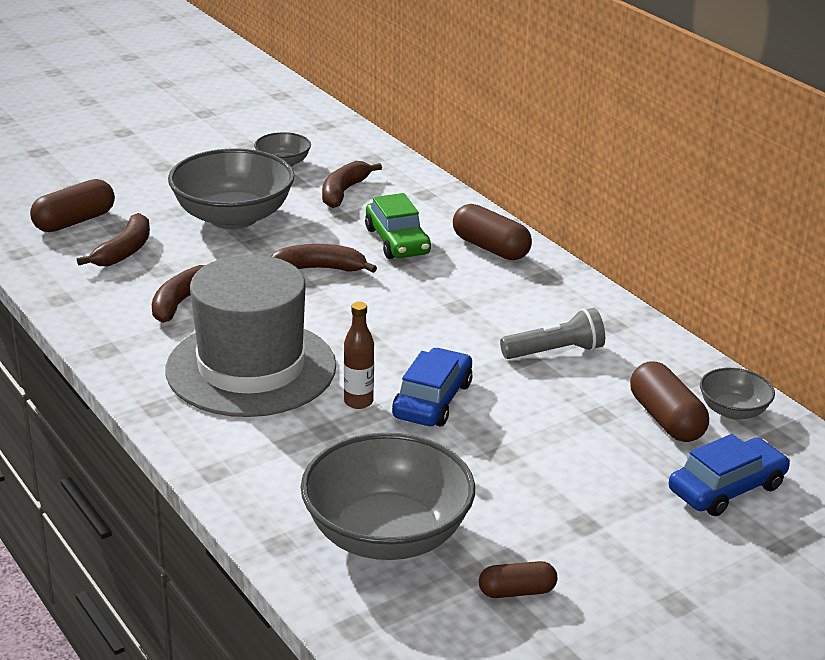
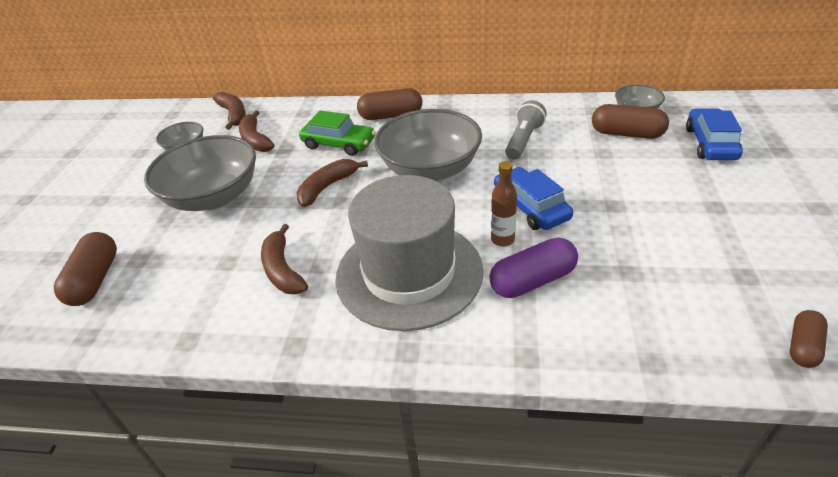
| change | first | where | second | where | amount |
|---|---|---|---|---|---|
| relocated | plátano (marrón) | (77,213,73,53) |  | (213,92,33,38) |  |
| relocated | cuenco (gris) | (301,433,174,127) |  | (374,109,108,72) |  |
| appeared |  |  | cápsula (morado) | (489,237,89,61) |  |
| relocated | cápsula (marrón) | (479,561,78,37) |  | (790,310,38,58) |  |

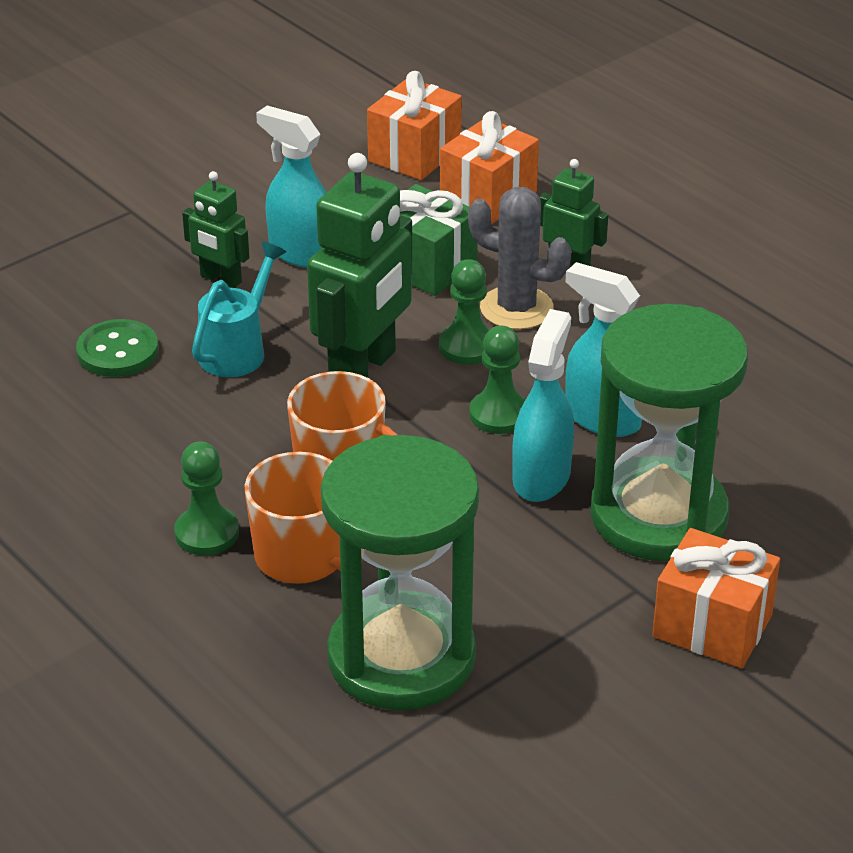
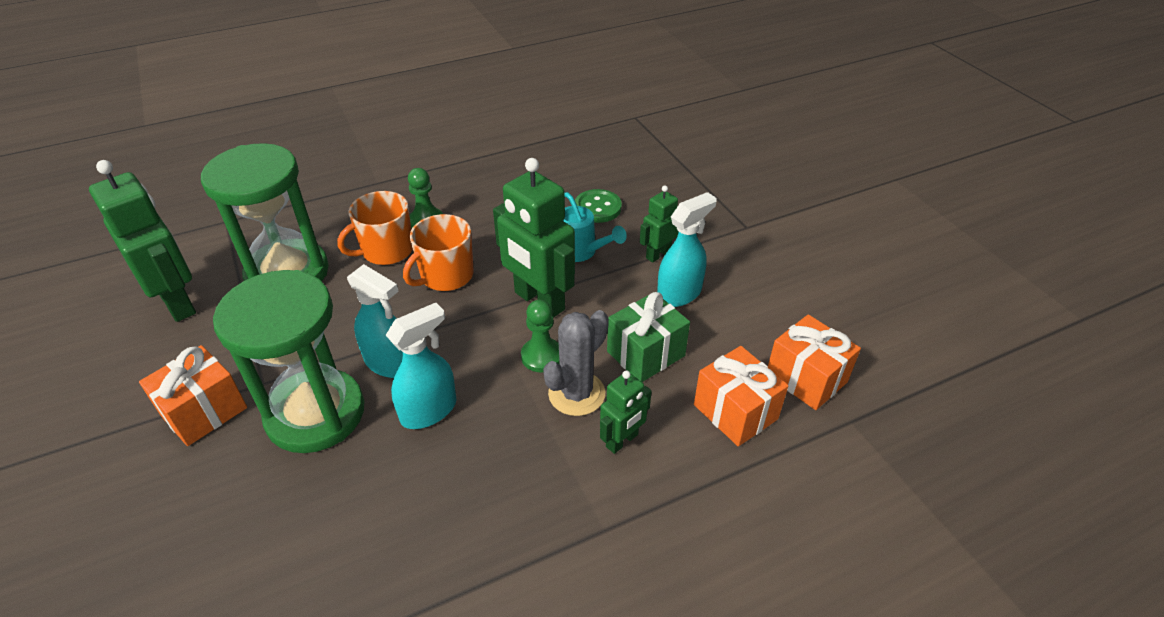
| change | first | where | second | where | amount |
|---|---|---|---|---|---|
| appeared |  |  | robot (verde) | (89,160,107,162) |  |
| missing | peón (verde) | (469,326,57,108) |  |  |  |

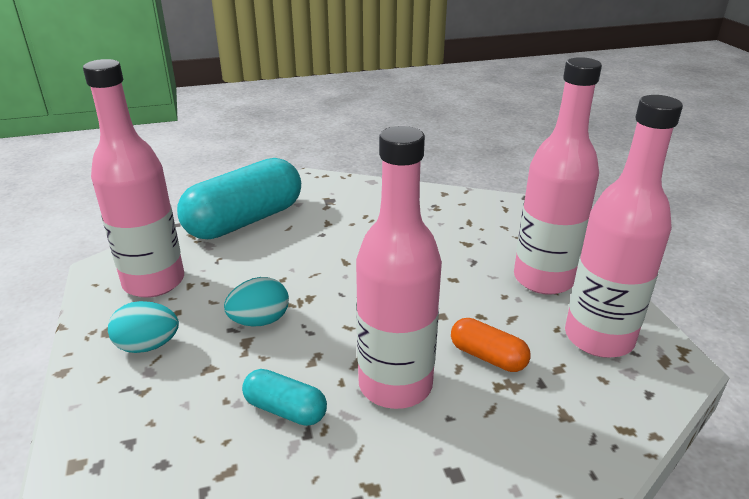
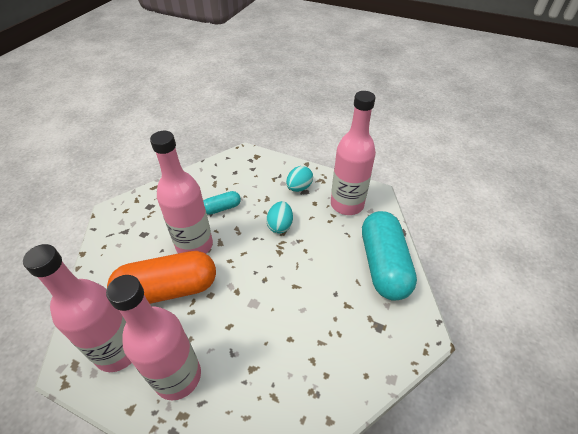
| change | first | where | second | where | amount |
|---|---|---|---|---|---|
| size | cápsula (naranja) | (451,318,80,54) |  | (107,251,109,53) | x2.13 |

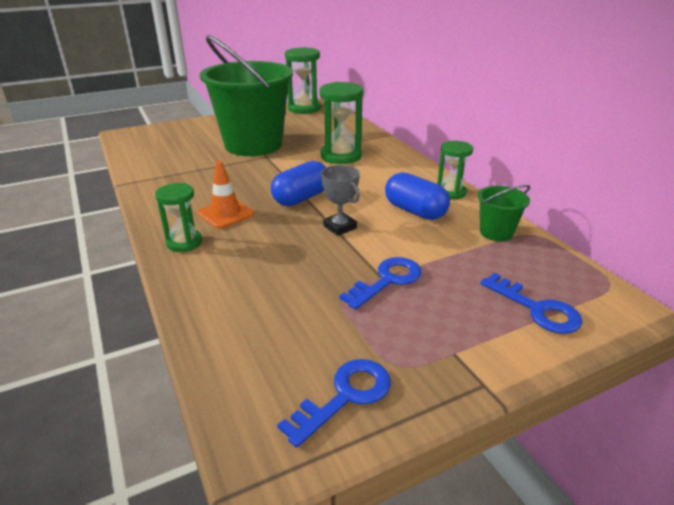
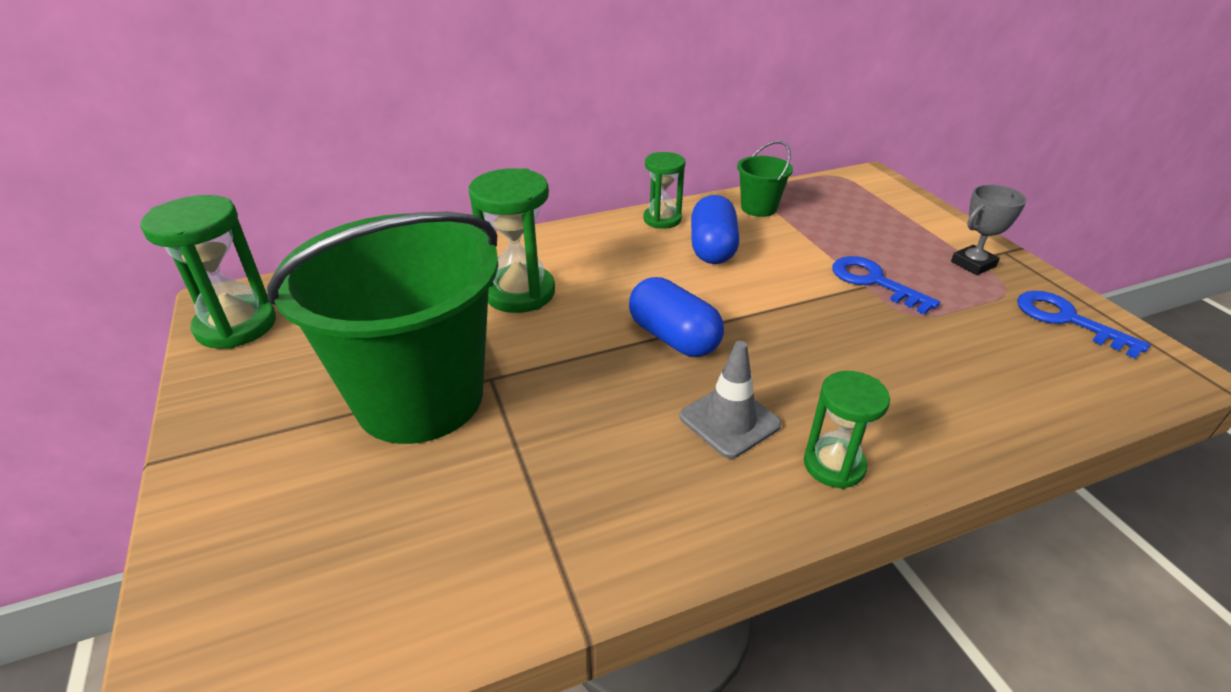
| change | first | where | second | where | amount |
|---|---|---|---|---|---|
| colour | cono de tráfico (naranja) | (197,161,57,68) | cono de tráfico (gris) | (680,341,101,118) |  |
| spun | cápsula (azul) | (385,172,65,48) |  | (691,195,48,69) | 45 degrees counterclockwise |
| relocated | trofeo (gris) | (321,165,39,71) |  | (951,185,76,90) |  |
| missing | llave (azul) | (480,273,103,61) |  |  |  |

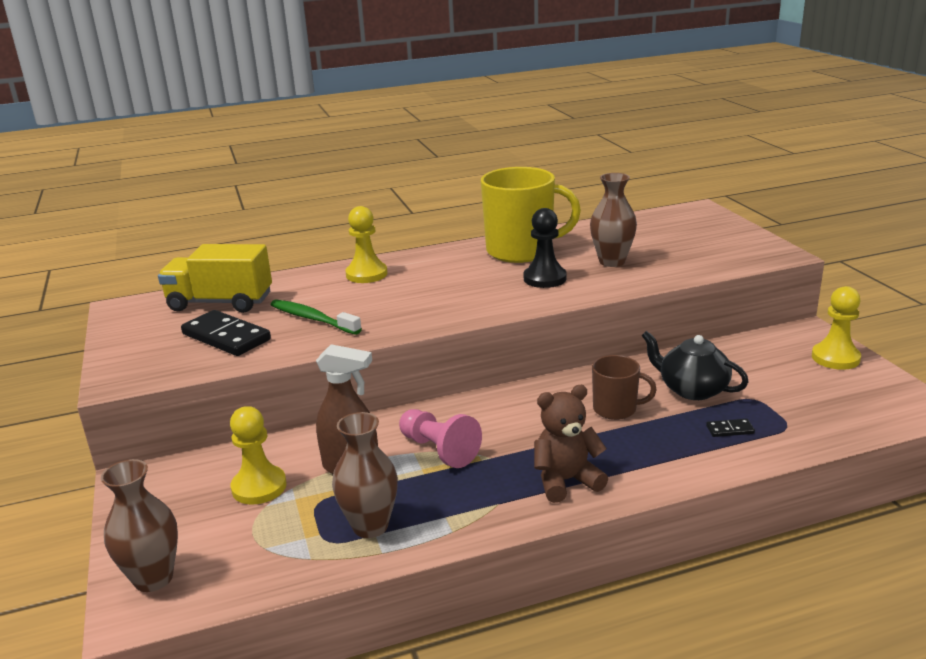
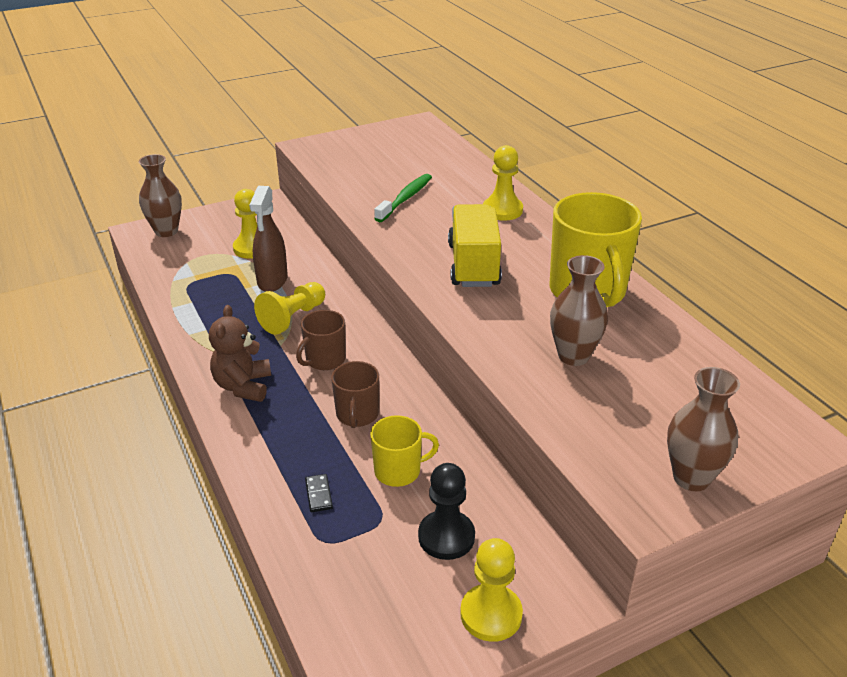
| change | first | where | second | where | amount |
|---|---|---|---|---|---|
| spun | osito (marrón) | (534,385,74,118) |  | (209,305,62,97) | 150 degrees counterclockwise |
| colour | peón (rosa) | (399,409,83,59) | peón (amarillo) | (254,282,71,53) |  |
| appeared |  |  | taza (marrón) | (296,310,50,60) |  |
| exchanged | tetera (negro) | (642,331,107,69) | taza (amarillo) | (370,415,69,72) |  |
| relocated | peón (negro) | (524,208,43,80) |  | (418,463,57,97) |  |
| relocated | camión (amarillo) | (158,244,114,69) |  | (448,204,54,83) |  |
| relocated | florero (marrón) | (332,412,66,126) |  | (667,367,73,124) |  |
| missing | ficha de dominó (negro) | (181,310,90,46) |  |  |  |

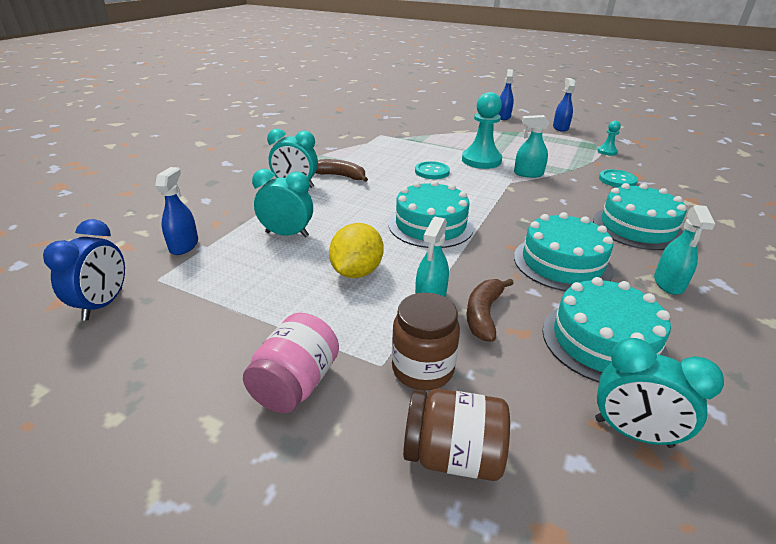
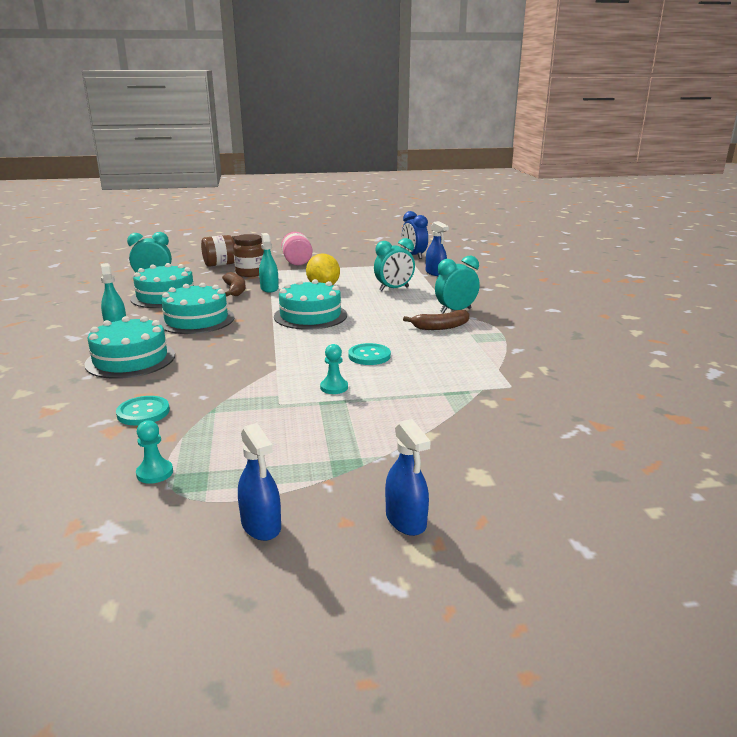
| change | first | where | second | where | amount |
|---|---|---|---|---|---|
| size | peón (turquesa) | (462,92,40,77) |  | (320,344,28,50) | x0.50 |
| missing | pulverizador (turquesa) | (514,115,35,63) |  |  |  |

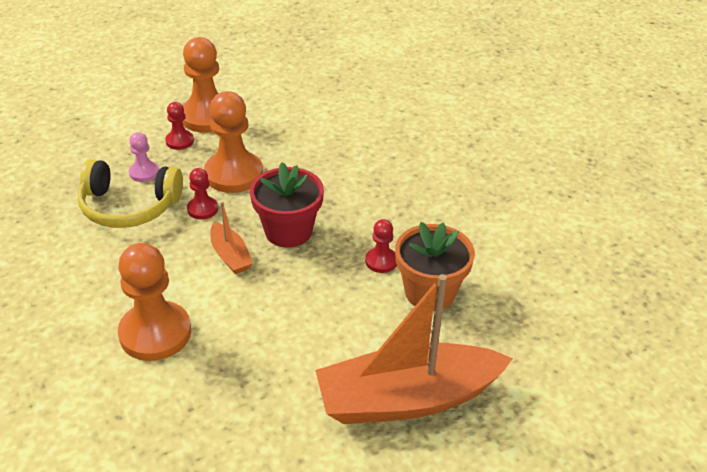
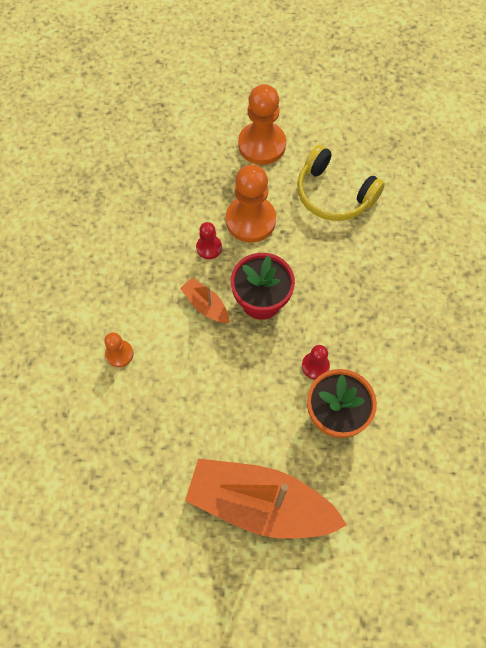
| change | first | where | second | where | amount |
|---|---|---|---|---|---|
| size | peón (naranja) | (118,243,73,118) |  | (104,332,29,35) | x0.50 |
| spun | barco (naranja) | (210,201,43,73) |  | (180,278,49,45) | 135 degrees clockwise |
| relocated | auriculares (amarillo) | (78,159,105,69) |  | (297,145,88,76) |  |
| missing | peón (rosa) | (129,132,30,50) |  |  |  |
| missing | peón (rojo) | (165,102,29,48) |  |  |  |

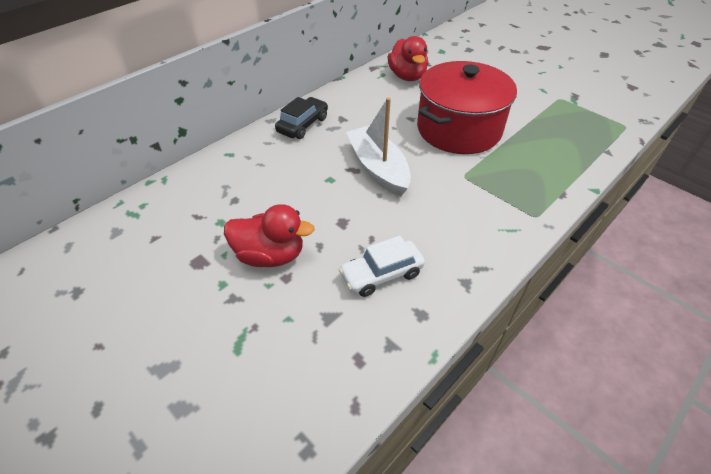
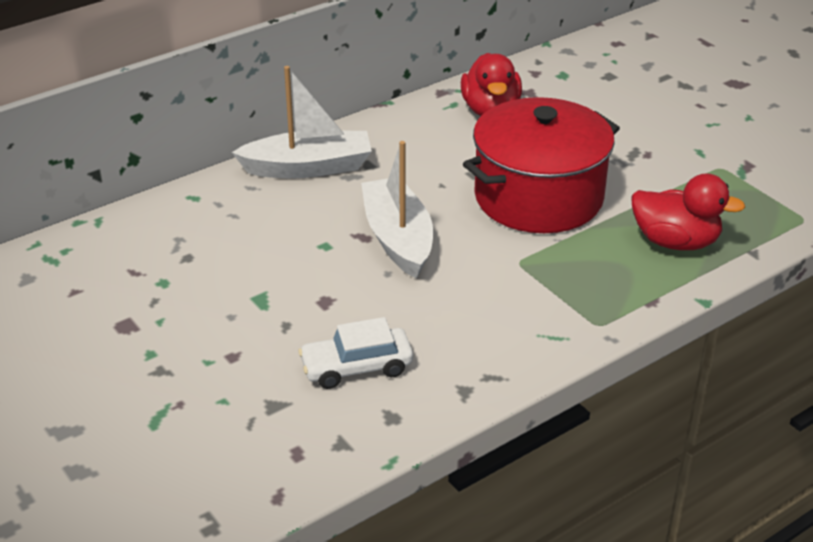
| change | first | where | second | where | amount |
|---|---|---|---|---|---|
| exchanged | coche (negro) | (275,97,53,42) | barco (blanco) | (232,66,140,113) |  |
| relocated | pato (rojo) | (224,204,91,63) |  | (631,173,114,77) |  |

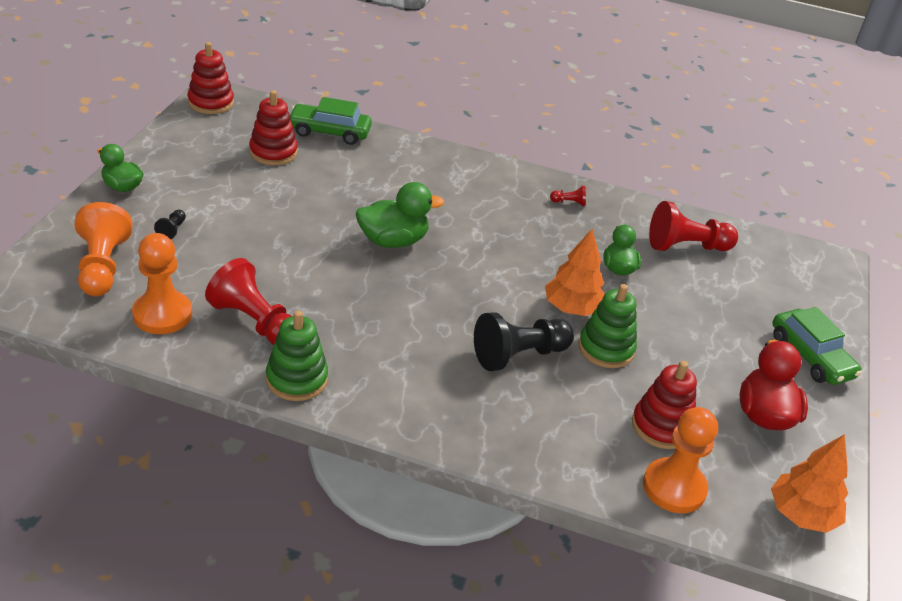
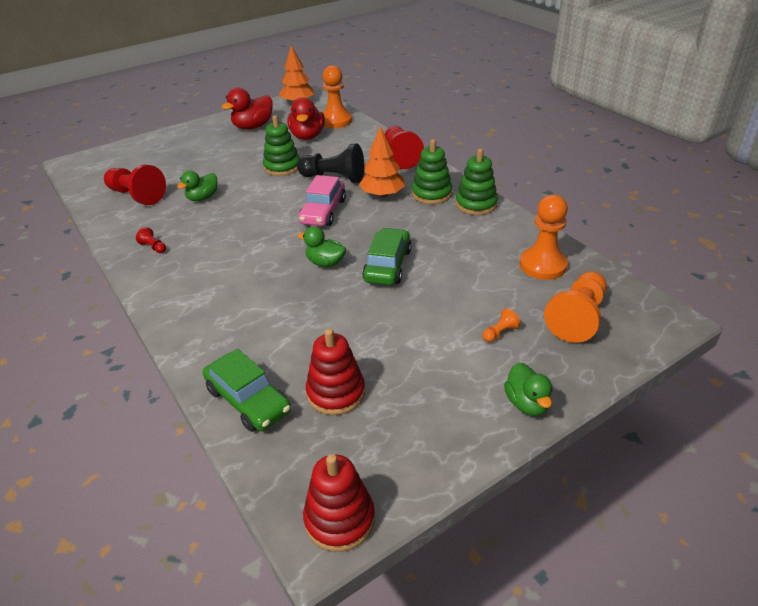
| change | first | where | second | where | amount |
|---|---|---|---|---|---|
| exchanged | juguete apilable (rojo) | (632,361,65,88) | pato (rojo) | (287,97,38,43) |  |
| appeared |  |  | coche (rosa) | (298,175,48,51) |  |
| size | pato (verde) | (356,182,88,66) |  | (298,226,48,41) | x0.66 |
| relocated | árbol (naranja) | (545,229,60,87) |  | (359,126,46,72) |  |
| relocated | coche (verde) | (772,307,90,78) |  | (362,228,50,57) |  |
| relocated | peón (rojo) | (205,258,86,87) |  | (385,126,39,43) |  |
| appeared |  |  | juguete apilable (verde) | (412,139,40,65) |  |
| colour | peón (negro) | (154,210,32,29) | peón (naranja) | (482,308,38,34) |  |

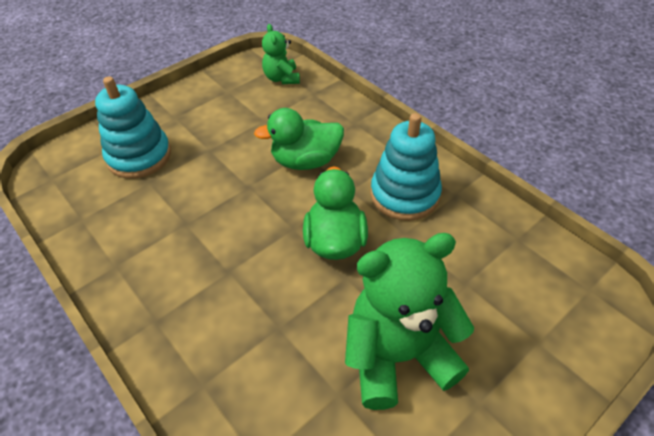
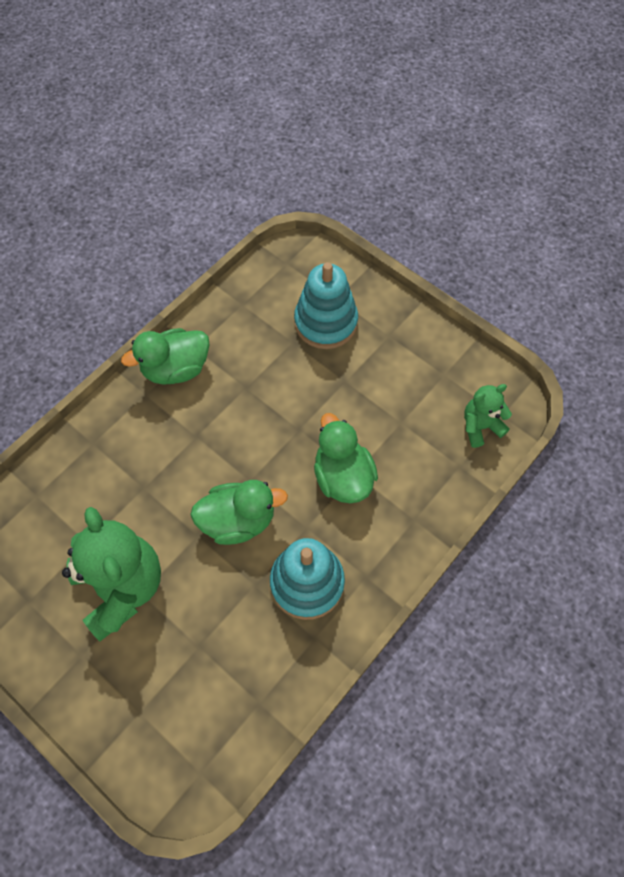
| change | first | where | second | where | amount |
|---|---|---|---|---|---|
| appeared |  |  | pato (verde) | (121,328,89,57) |  |

